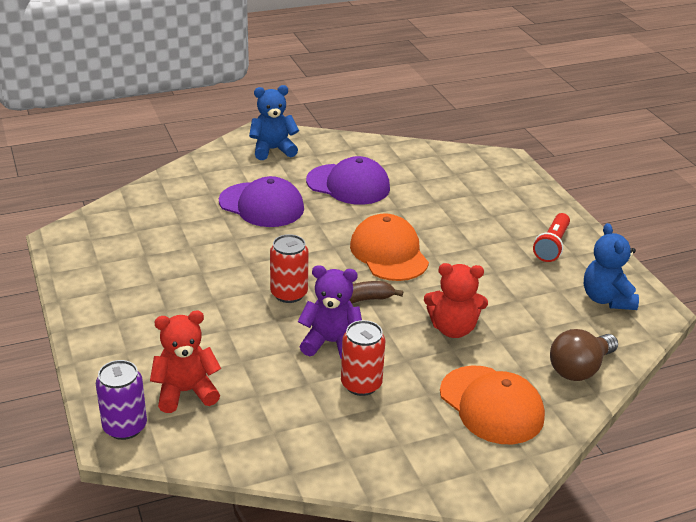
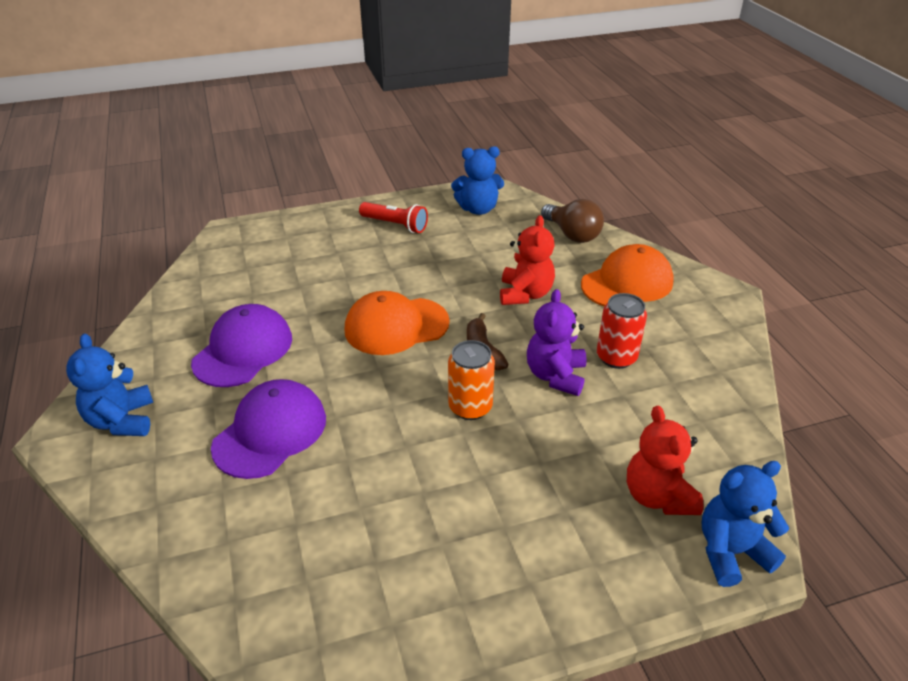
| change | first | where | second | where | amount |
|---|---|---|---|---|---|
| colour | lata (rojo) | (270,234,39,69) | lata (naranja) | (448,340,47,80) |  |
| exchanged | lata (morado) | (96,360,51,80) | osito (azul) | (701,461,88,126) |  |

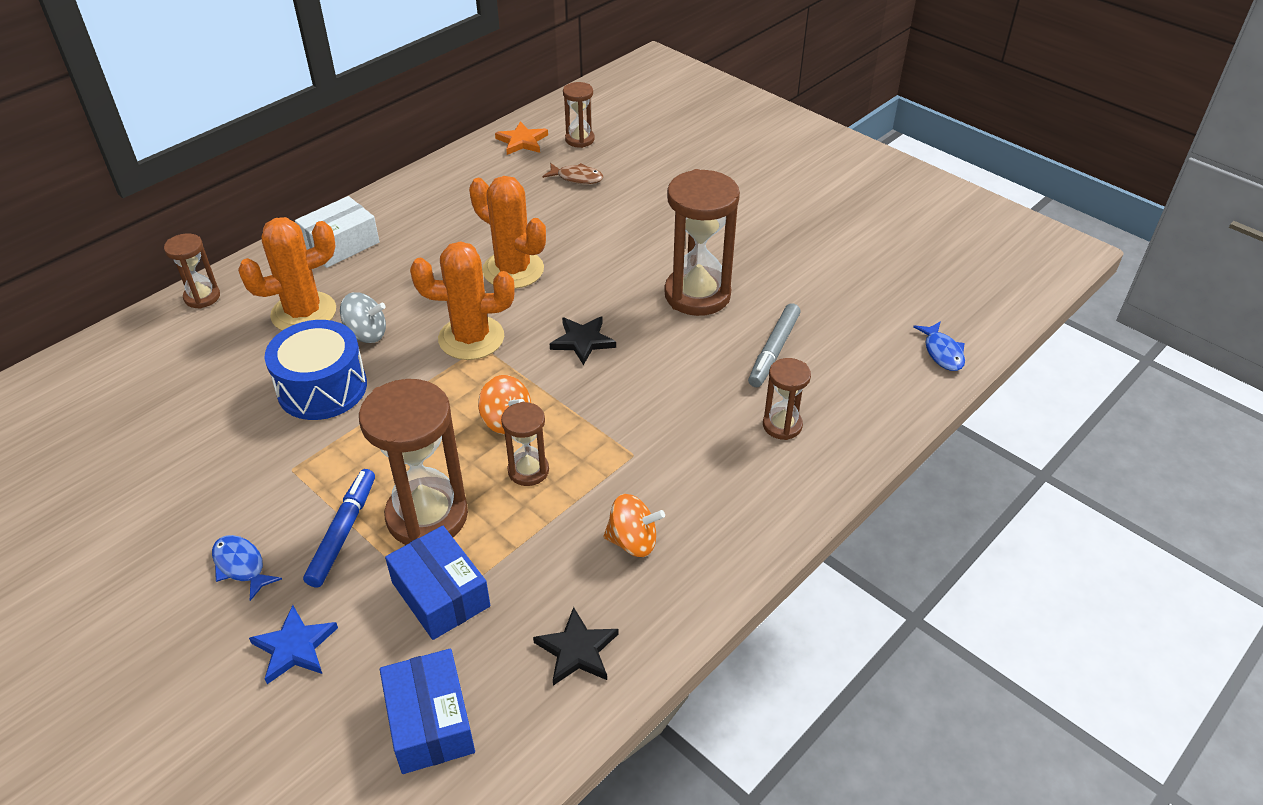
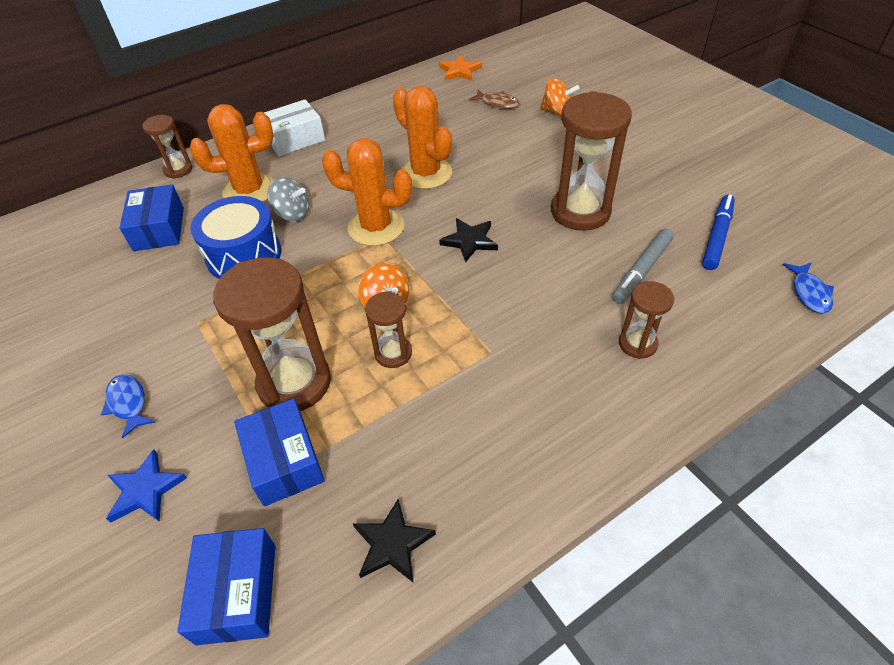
| change | first | where | second | where | amount |
|---|---|---|---|---|---|
| appeared |  |  | caja (azul) | (120,184,64,67) |  |
| relocated | peonza (naranja) | (603,494,62,63) |  | (540,78,40,38) |  |
| relocated | rotulador (azul) | (303,469,72,119) |  | (702,195,33,75) |  |
| missing | reloj de arena (marrón) | (563,82,32,66) |  |  |  |

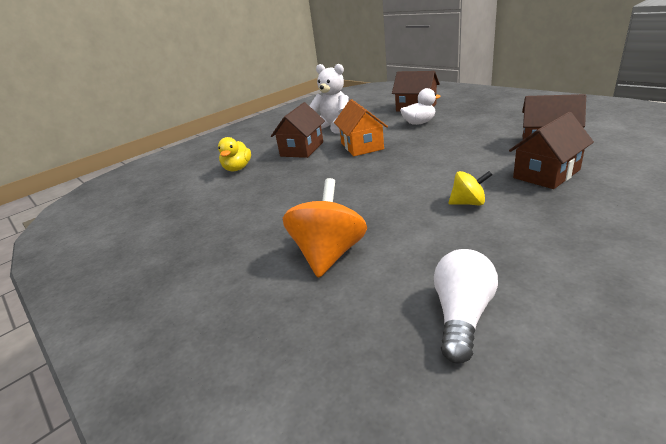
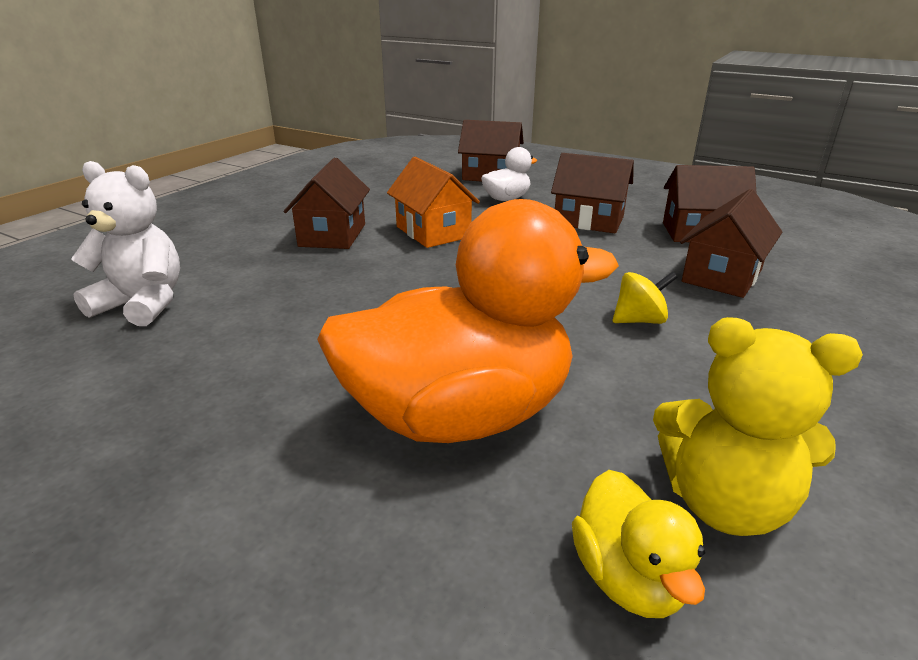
| change | first | where | second | where | amount |
|---|---|---|---|---|---|
| relocated | osito (blanco) | (310,64,39,70) |  | (71,161,109,165) |  |
| exchanged | peonza (naranja) | (283,178,84,100) | pato (naranja) | (317,199,302,244) |  |
| appeared |  |  | casa (marrón) | (551,153,83,80) |  |
| relocated | pato (amarillo) | (218,137,33,34) |  | (572,470,133,148) |  |
| exchanged | bombilla (blanco) | (434,249,64,115) | osito (amarillo) | (653,317,210,219) |  |

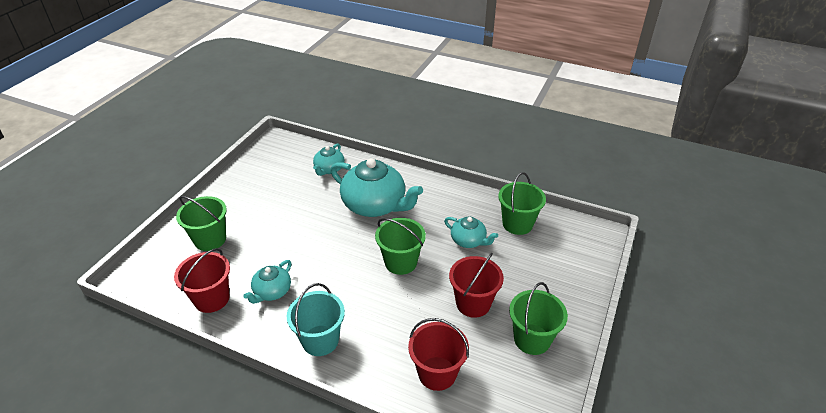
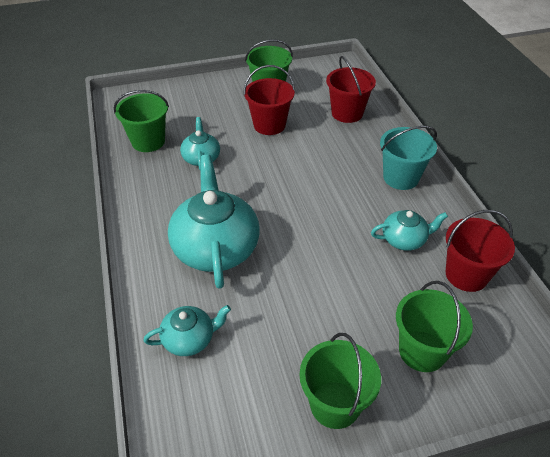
| change | first | where | second | where | amount |
|---|---|---|---|---|---|
| relocated | balde (verde) | (375,218,51,57) |  | (299,333,82,96) |  |

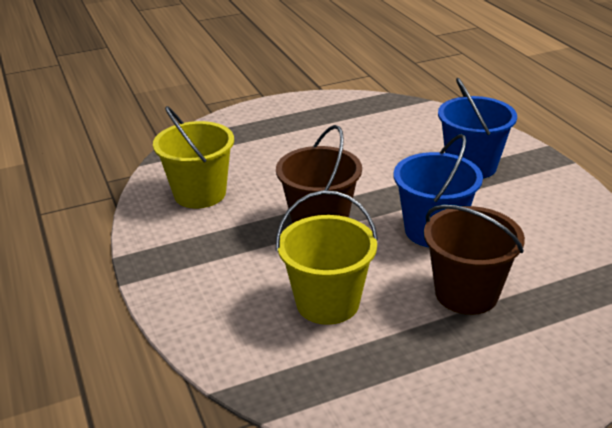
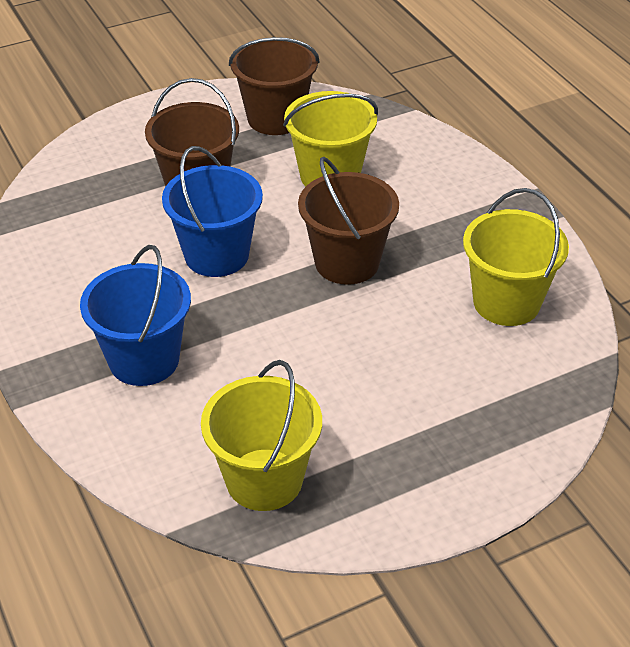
| change | first | where | second | where | amount |
|---|---|---|---|---|---|
| appeared |  |  | balde (amarillo) | (201,360,121,151) |  |
| appeared |  |  | balde (marrón) | (229,37,91,98) |  |

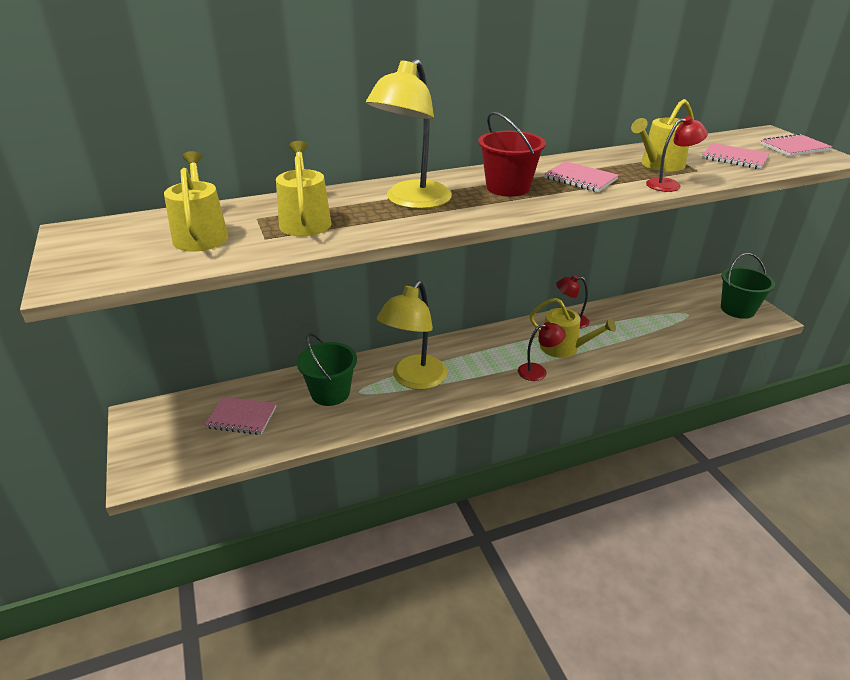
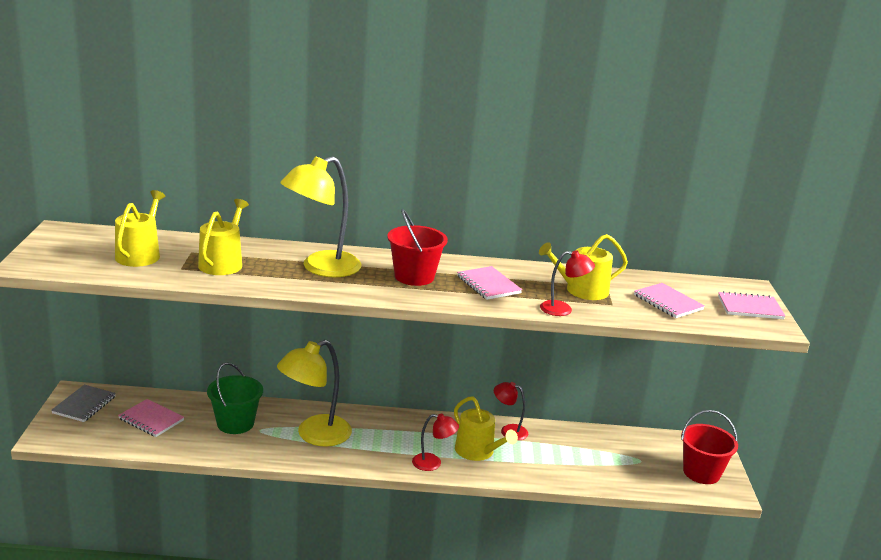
| change | first | where | second | where | amount |
|---|---|---|---|---|---|
| appeared |  |  | cuaderno (gris) | (51,385,65,37) |  |
| colour | balde (verde) | (721,253,54,66) | balde (rojo) | (681,410,57,74) |  |

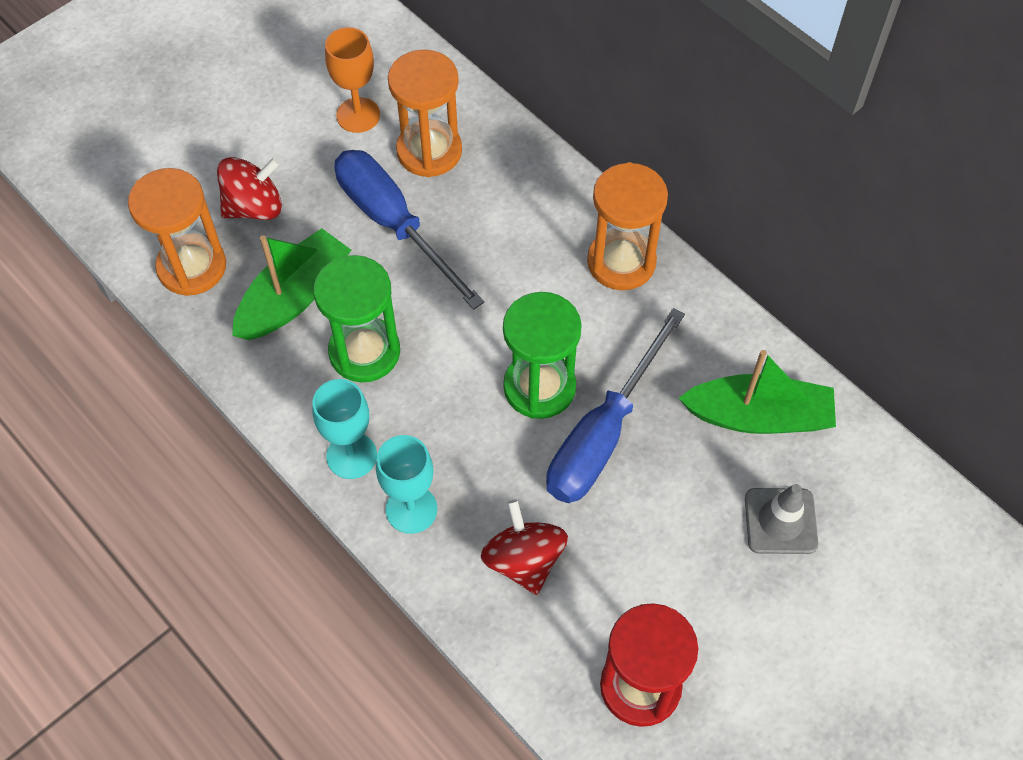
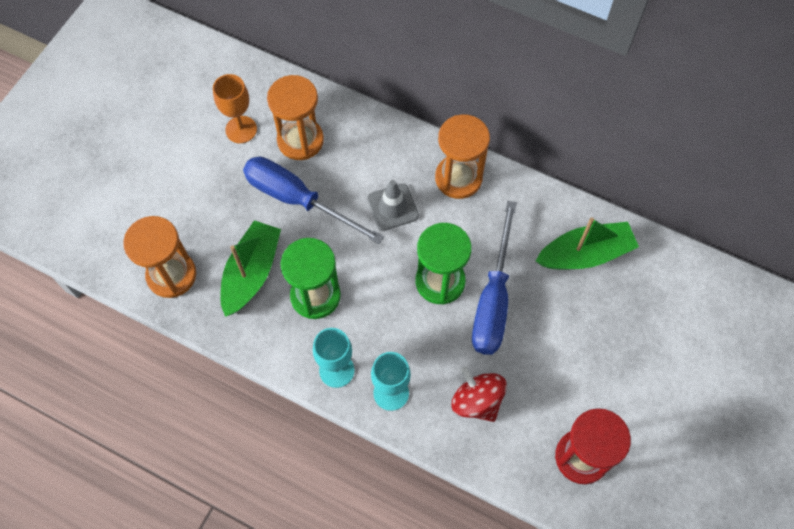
| change | first | where | second | where | amount |
|---|---|---|---|---|---|
| relocated | cono de tráfico (gris) | (745,484,73,70) |  | (367,180,52,51) |  |
| missing | peonza (rojo) | (217,157,65,63) |  |  |  |

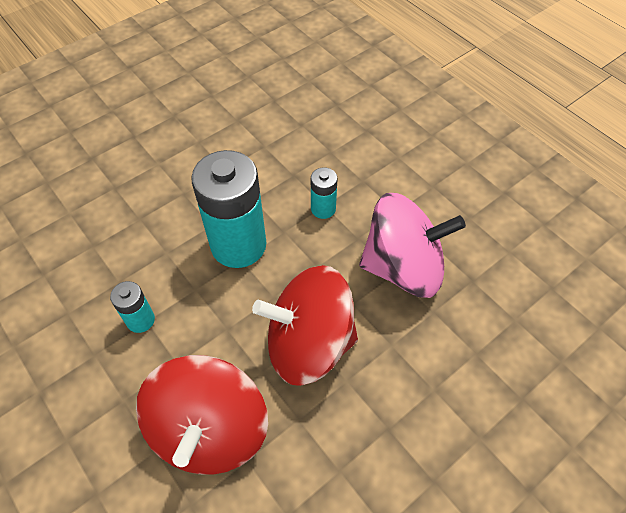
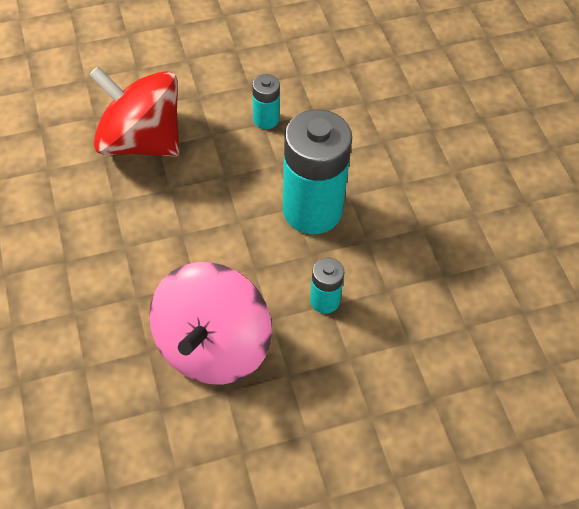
| change | first | where | second | where | amount |
|---|---|---|---|---|---|
| missing | peonza (rojo) | (252,265,106,121) |  |  |  |

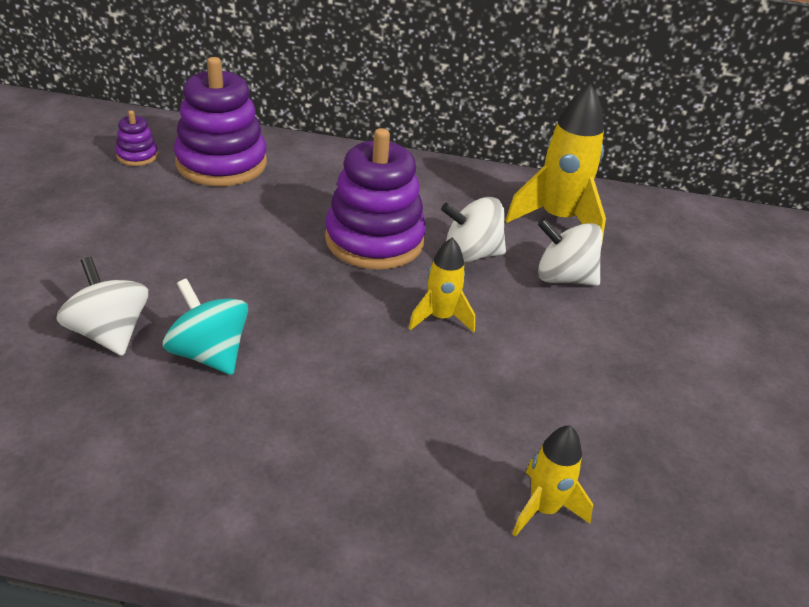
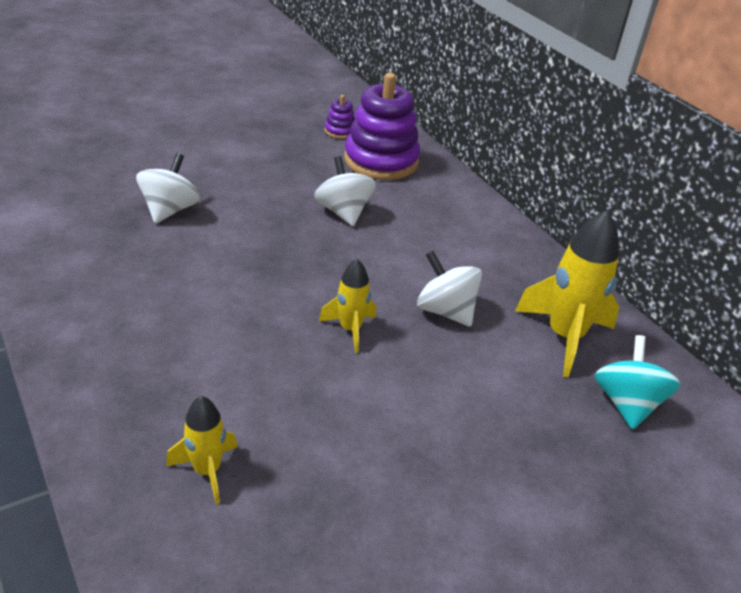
| change | first | where | second | where | amount |
|---|---|---|---|---|---|
| relocated | peonza (blanco) | (538,218,65,68) |  | (314,156,62,70) |  |
| relocated | peonza (turquesa) | (163,278,85,97) |  | (595,335,85,94) |  |
| missing | juguete apilable (morado) | (325,128,101,142) |  |  |  |

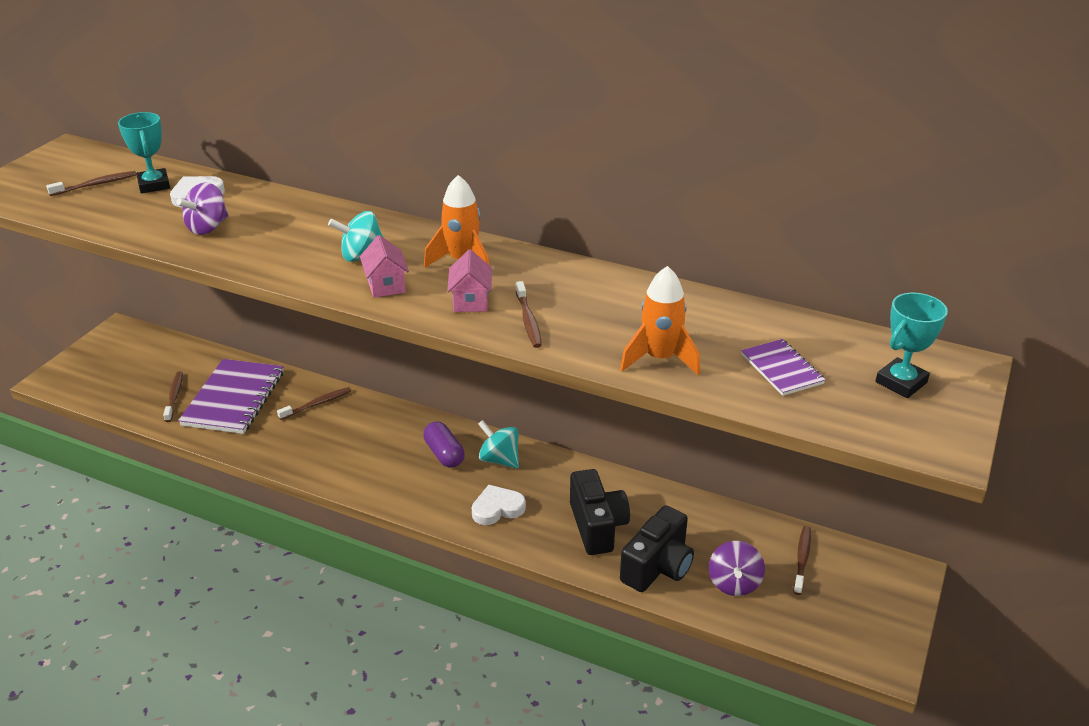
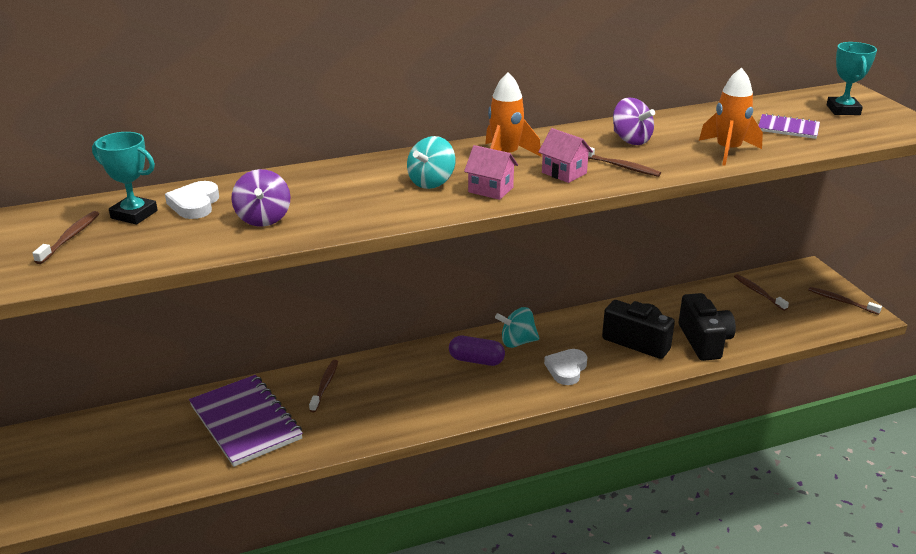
| change | first | where | second | where | amount |
|---|---|---|---|---|---|
| relocated | peonza (morado) | (709,541,56,55) |  | (613,97,42,48) |  |
| relocated | cepillo de dientes (marrón) | (163,371,20,51) |  | (808,287,74,28) |  |

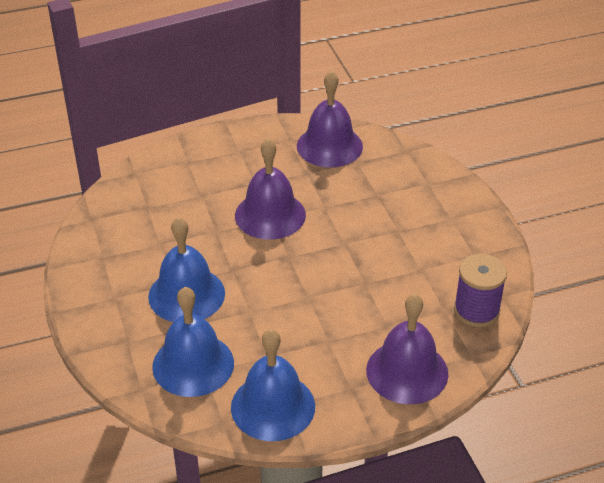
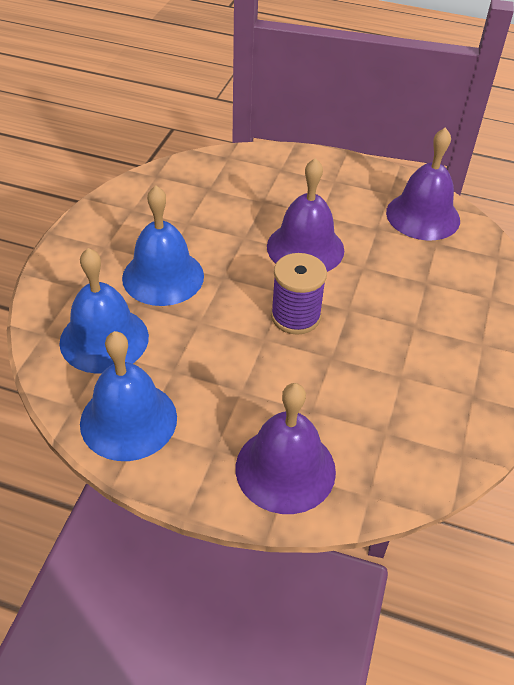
| change | first | where | second | where | amount |
|---|---|---|---|---|---|
| relocated | carrete (morado) | (454,254,53,73) |  | (271,253,56,82) |  |

